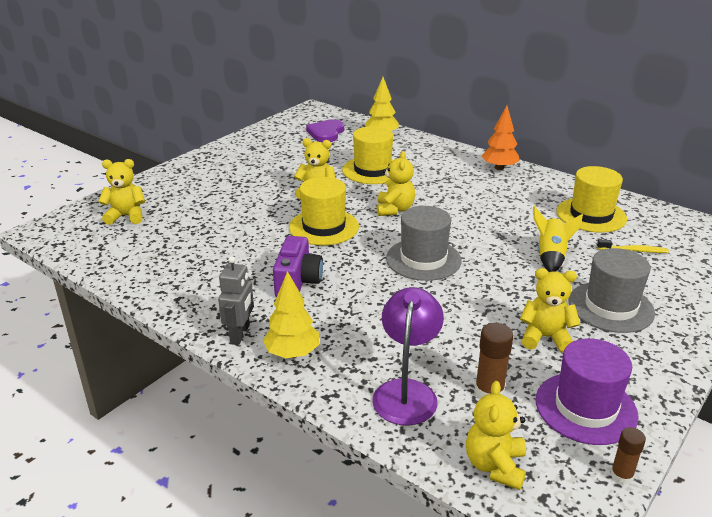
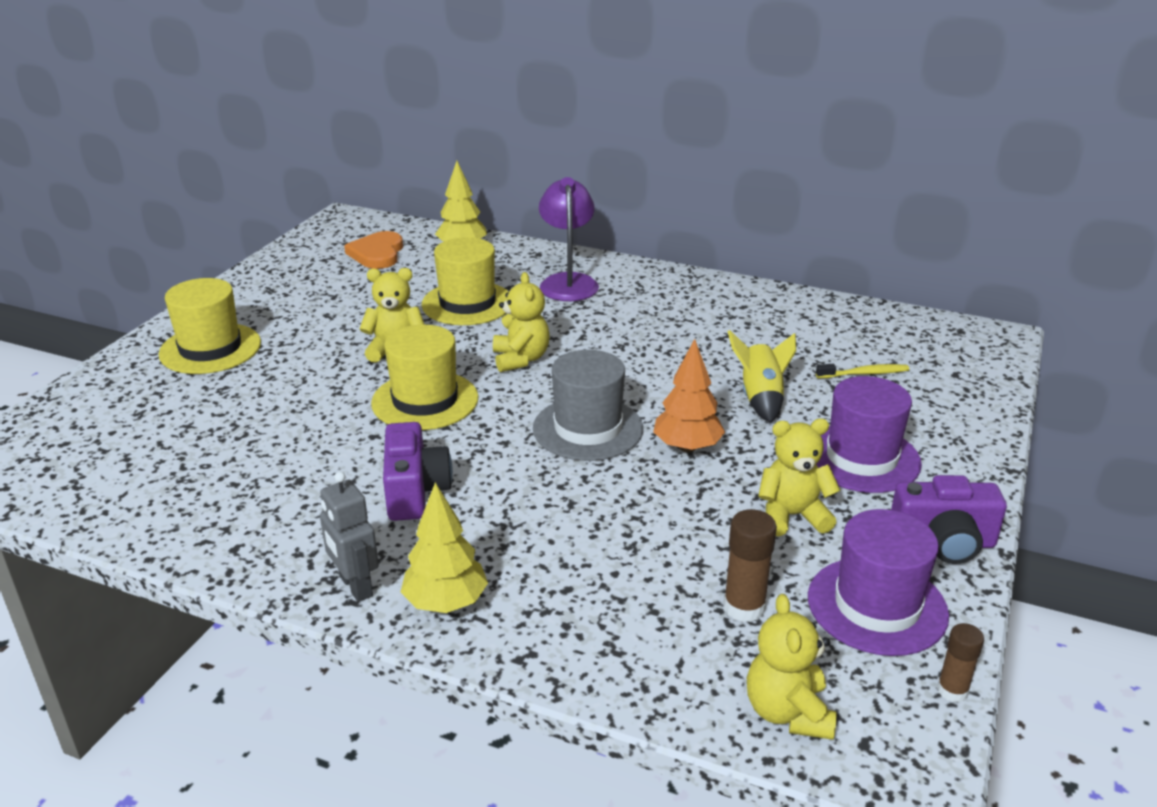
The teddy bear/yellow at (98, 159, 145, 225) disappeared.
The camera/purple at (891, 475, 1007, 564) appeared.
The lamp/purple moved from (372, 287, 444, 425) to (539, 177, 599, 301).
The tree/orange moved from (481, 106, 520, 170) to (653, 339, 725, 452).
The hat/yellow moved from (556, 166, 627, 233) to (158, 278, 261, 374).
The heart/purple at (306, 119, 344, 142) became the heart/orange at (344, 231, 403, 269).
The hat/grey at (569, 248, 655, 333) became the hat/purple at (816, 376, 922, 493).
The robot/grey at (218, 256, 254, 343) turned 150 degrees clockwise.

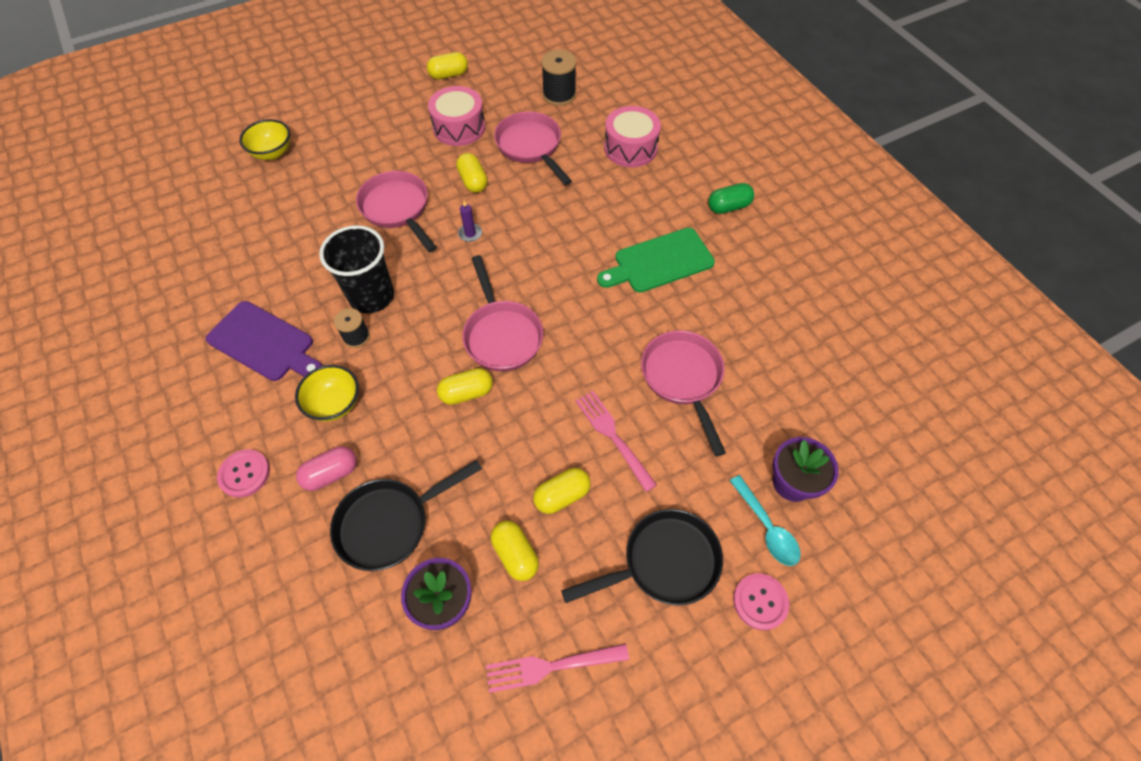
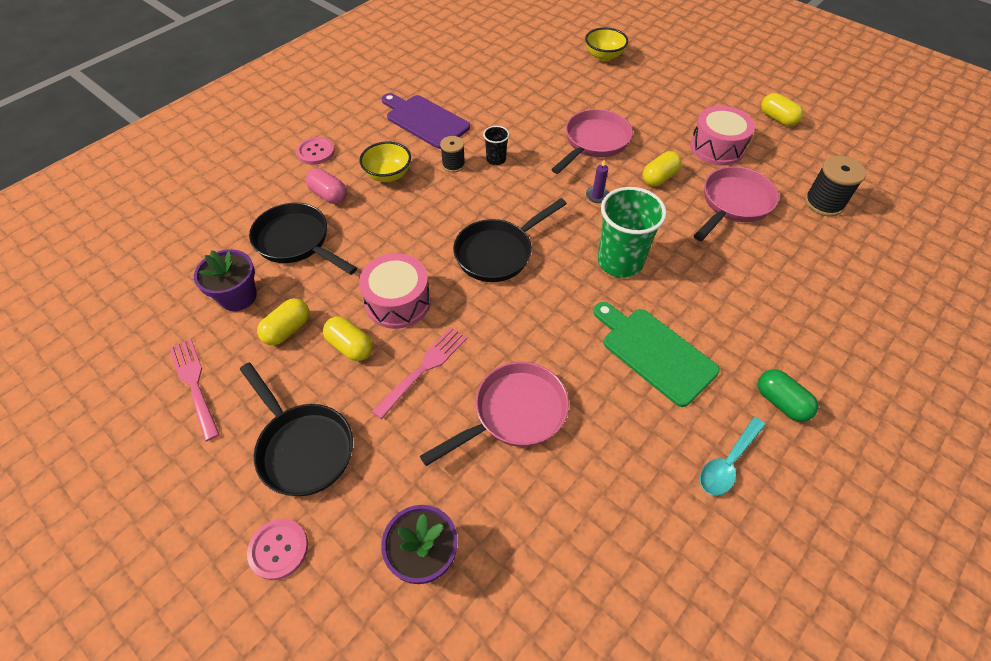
The capsule/yellow at (437, 368, 493, 405) disappeared.
The cup/green at (598, 187, 667, 278) appeared.
The drum/pink moved from (604, 106, 661, 167) to (359, 253, 431, 329).
The spoon/turquoise moved from (730, 475, 800, 566) to (700, 417, 766, 496).
The pan/pink at (462, 255, 543, 372) became the pan/black at (453, 198, 567, 282).
The cutting board/purple at (206, 301, 322, 381) turned 120 degrees clockwise.
The cup/black at (319, 225, 394, 313) changed to 0.49 times the size.

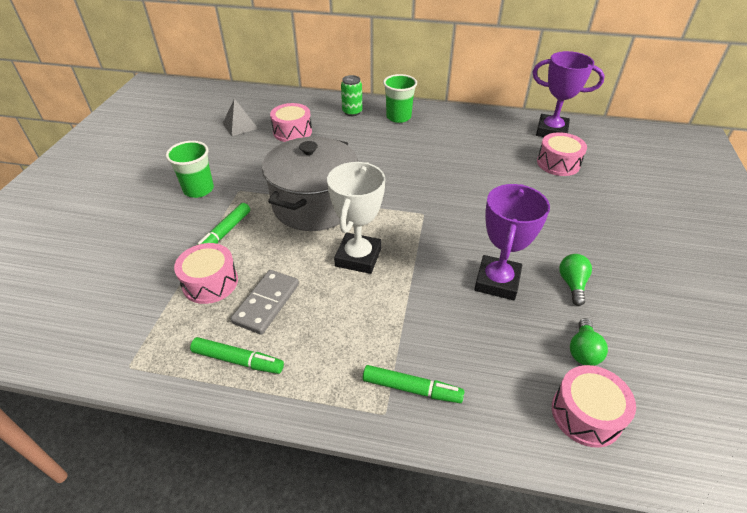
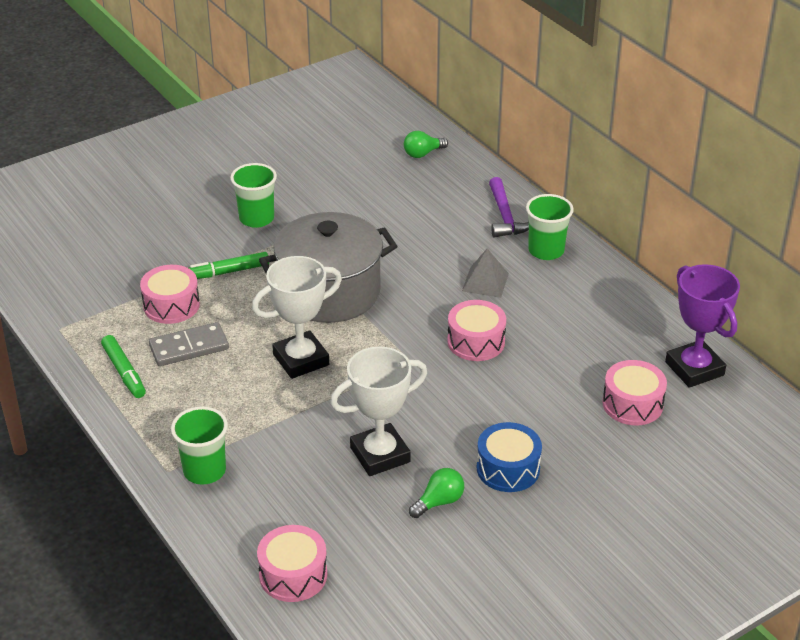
The drum/blue at (477, 422, 542, 492) appeared.
The pyramid/grey moved from (222, 98, 258, 136) to (462, 248, 509, 298).
The drum/pink moved from (270, 103, 312, 142) to (447, 300, 506, 361).
The light bulb/green moved from (570, 318, 608, 366) to (404, 131, 448, 158).
The can/green at (341, 75, 362, 116) was replaced by the hammer/purple at (489, 177, 529, 237).
The marker/green at (363, 365, 464, 403) was replaced by the cup/green at (171, 406, 228, 485).
The trophy/purple at (474, 184, 550, 300) became the trophy/white at (330, 346, 427, 476).

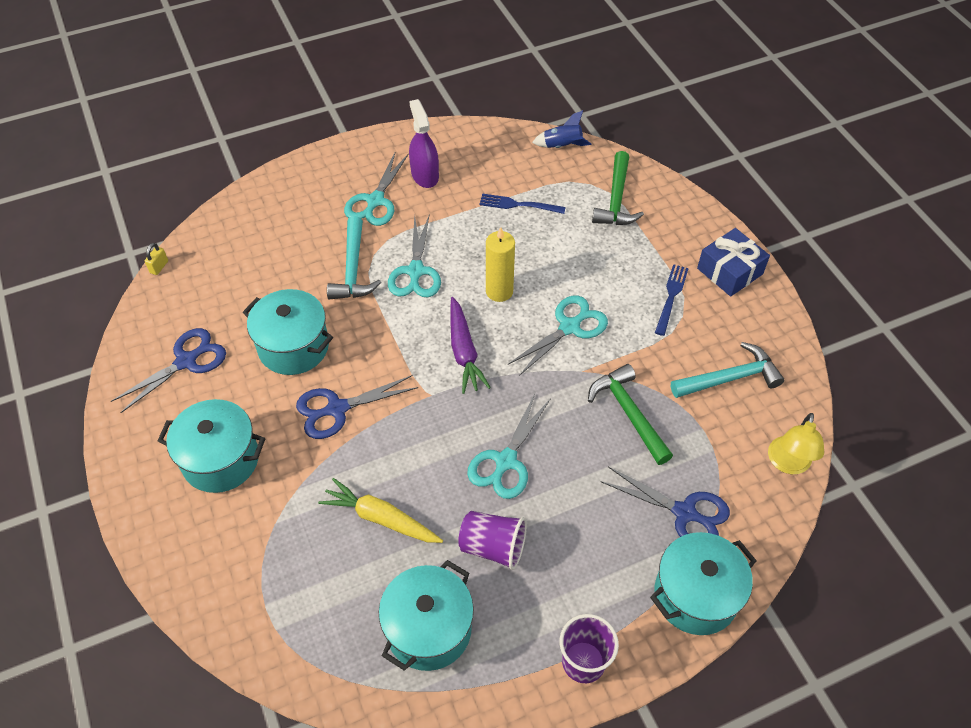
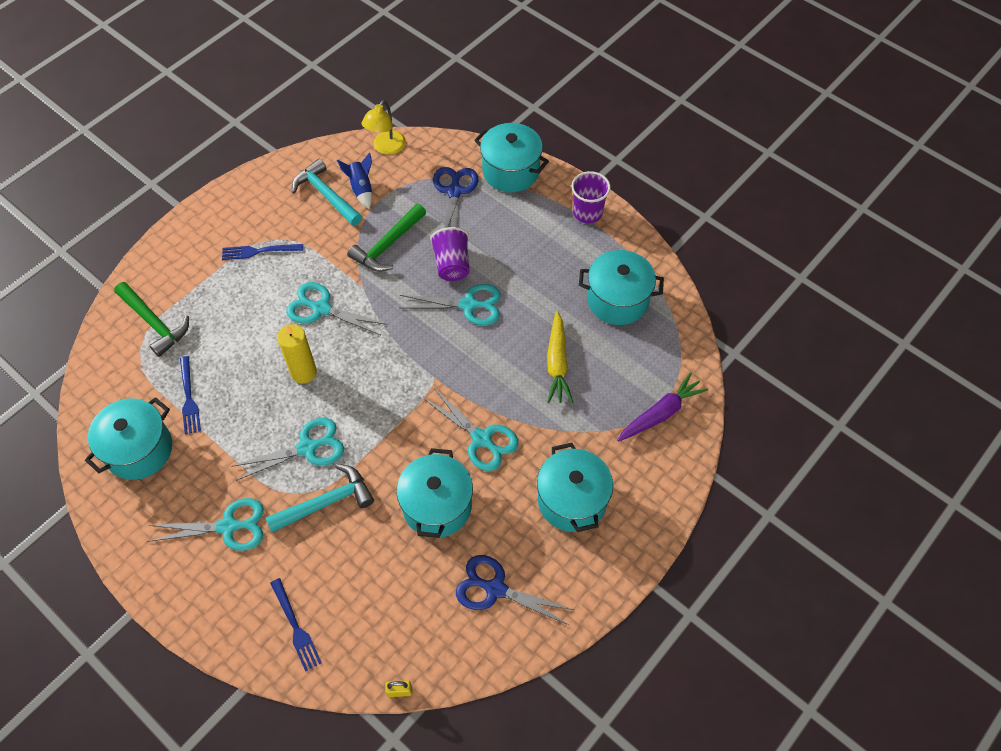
The spray bottle/purple at (409, 99, 439, 188) disappeared.
The gift/blue at (697, 228, 770, 297) disappeared.
The pot/turquoise at (85, 397, 172, 480) appeared.
The fork/blue at (270, 578, 322, 672) appeared.
The carrot/purple moved from (450, 297, 491, 394) to (617, 372, 708, 442).
The cup/purple moved from (458, 511, 527, 570) to (430, 227, 469, 281).
The rocket/blue moved from (532, 110, 591, 148) to (337, 152, 372, 209).
The scissors/blue at (296, 375, 418, 439) became the scissors/turquoise at (423, 388, 519, 471).
The hammer/green at (592, 151, 644, 225) turned 60 degrees clockwise.
The lamp/yellow at (768, 413, 824, 474) turned 120 degrees clockwise.

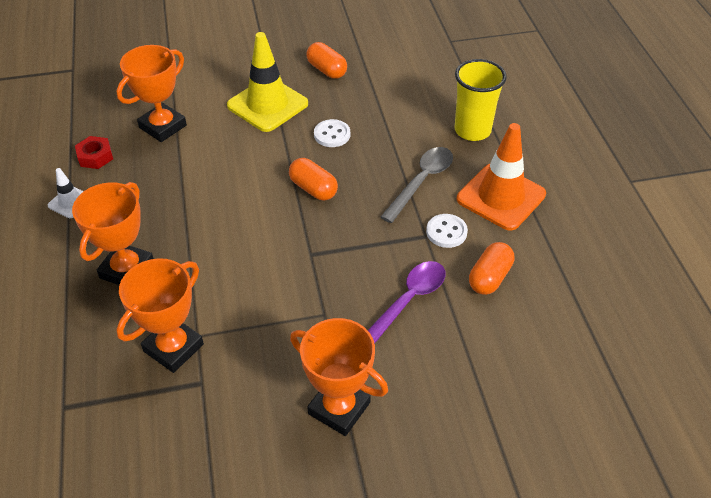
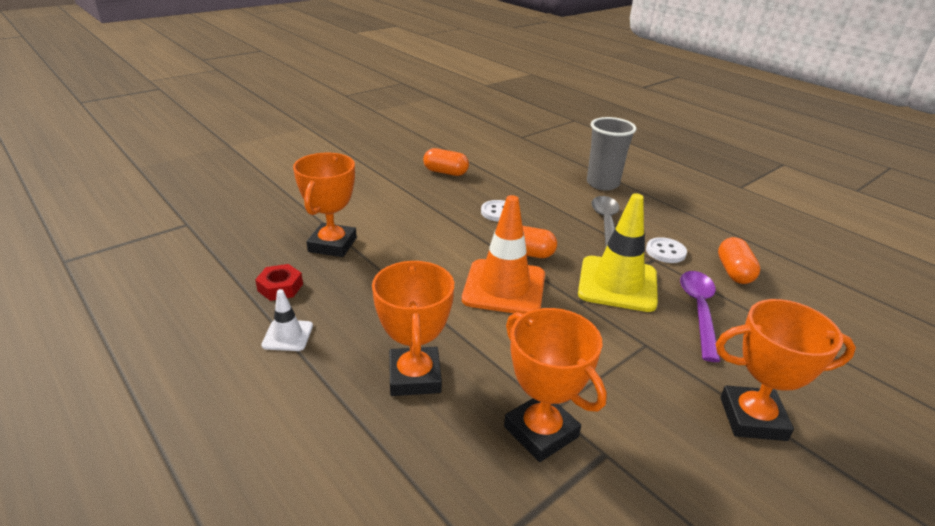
The traffic cone/yellow moved from (227, 32, 308, 132) to (578, 193, 658, 312).
The traffic cone/orange moved from (457, 123, 546, 231) to (462, 195, 545, 314).
The cup/yellow at (455, 59, 507, 141) became the cup/grey at (587, 117, 637, 191).
The trophy/orange at (116, 258, 204, 373) turned 45 degrees counterclockwise.

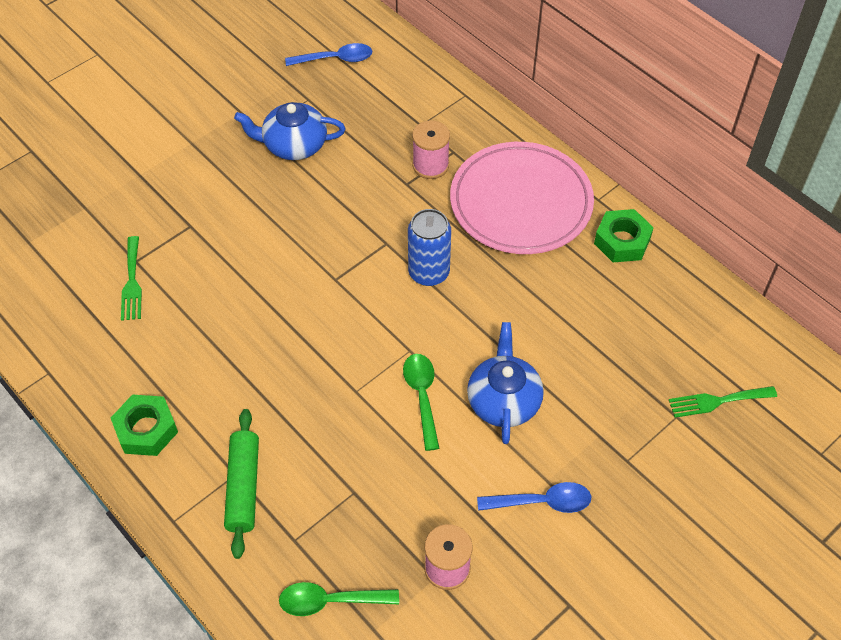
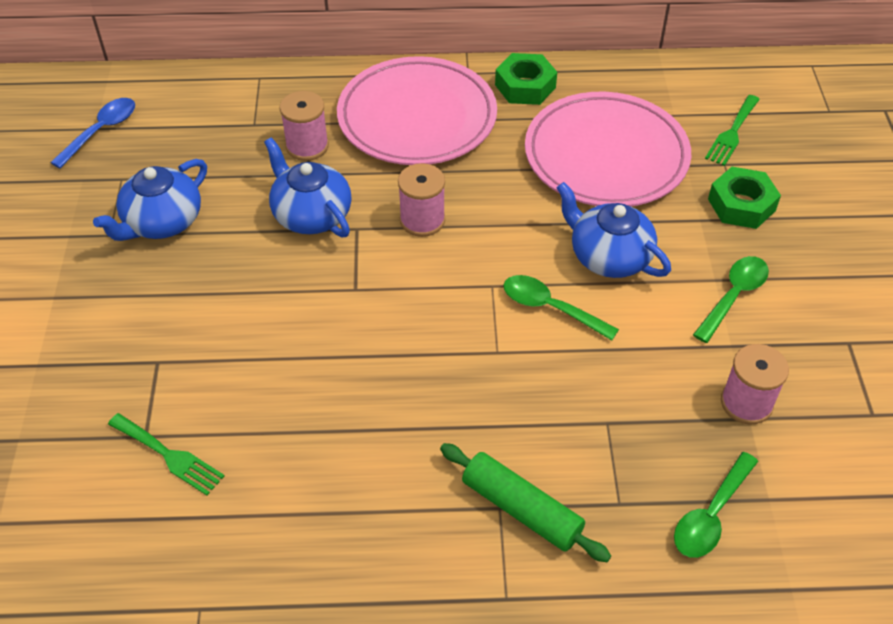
The teapot/blue at (264, 137, 352, 237) appeared.
The plate/pink at (525, 92, 691, 206) appeared.
The nut/green moved from (111, 394, 178, 456) to (708, 167, 781, 229).
The can/blue at (408, 209, 451, 286) was replaced by the spool/pink at (398, 163, 445, 237).
The spoon/blue at (477, 482, 591, 513) became the spoon/green at (693, 256, 769, 343).

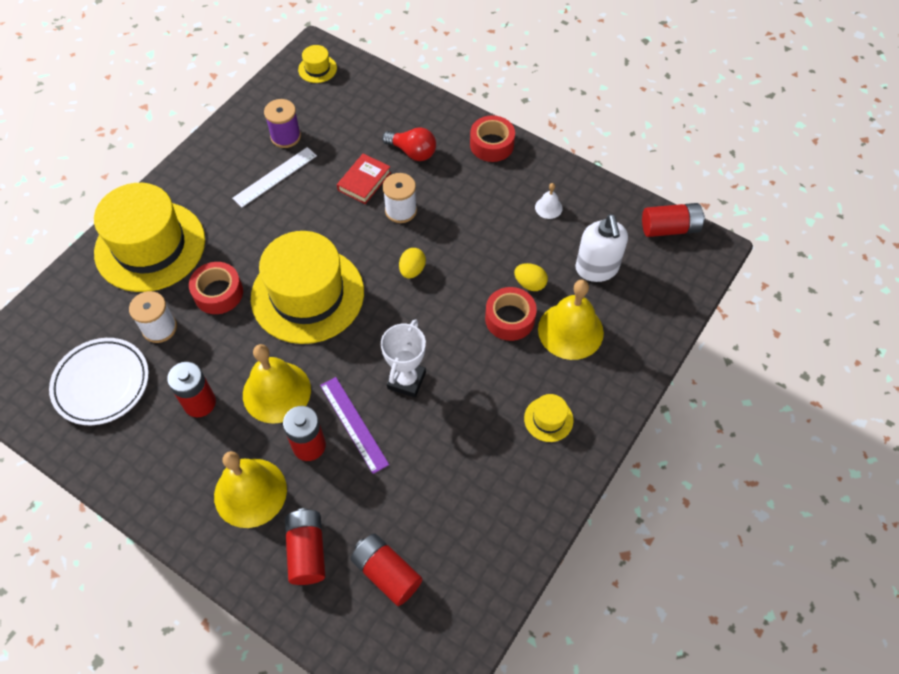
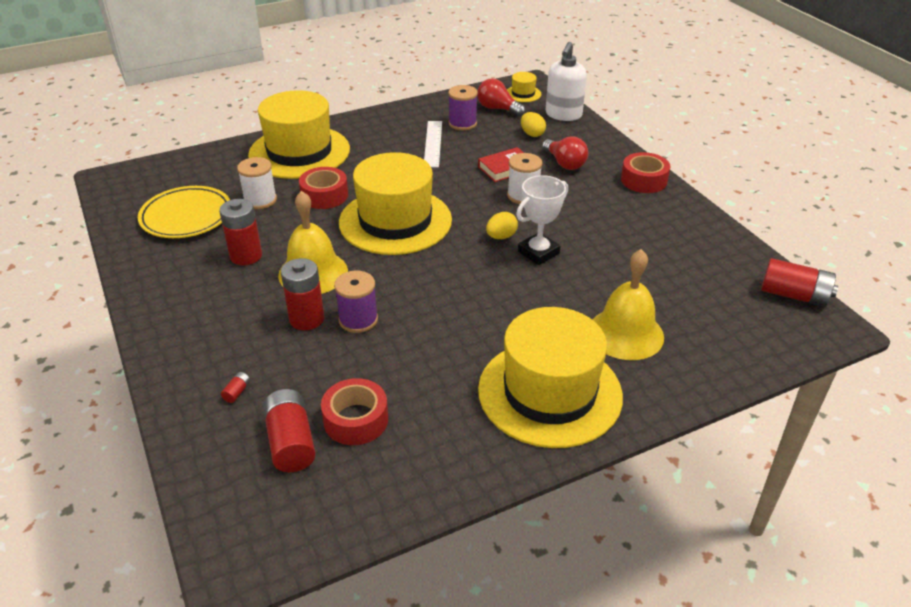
The bell/yellow at (214, 451, 287, 528) disappeared.
The bell/white at (535, 183, 562, 219) disappeared.
The light bulb/red at (477, 78, 526, 116) appeared.
The trophy/white moved from (381, 319, 426, 398) to (516, 175, 568, 265).
The tape/red moved from (485, 287, 537, 341) to (321, 378, 388, 445).
The egg/yellow moved from (514, 263, 548, 291) to (521, 112, 546, 137).
The soap dispenser/white moved from (575, 214, 628, 282) to (546, 42, 587, 121).
The ruler/purple at (320, 377, 389, 474) was replaced by the spool/purple at (334, 271, 378, 333).
The plate/white at (49, 338, 149, 425) became the plate/yellow at (138, 186, 230, 238).
The ruler/white at (232, 147, 317, 207) turned 75 degrees counterclockwise.
The battery/red at (285, 508, 325, 585) changed to 0.41 times the size.
The hat/yellow at (524, 394, 574, 442) changed to 2.48 times the size.

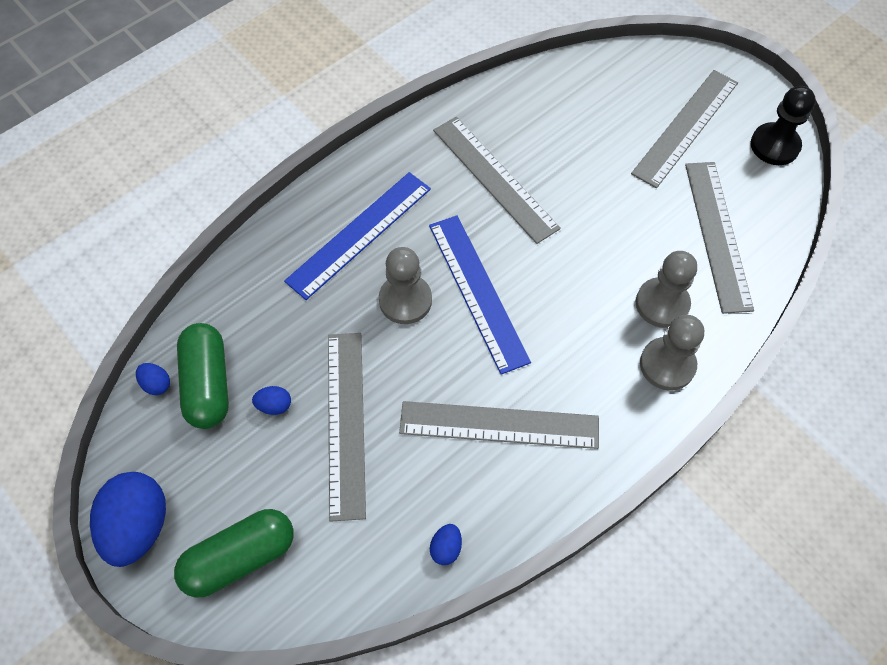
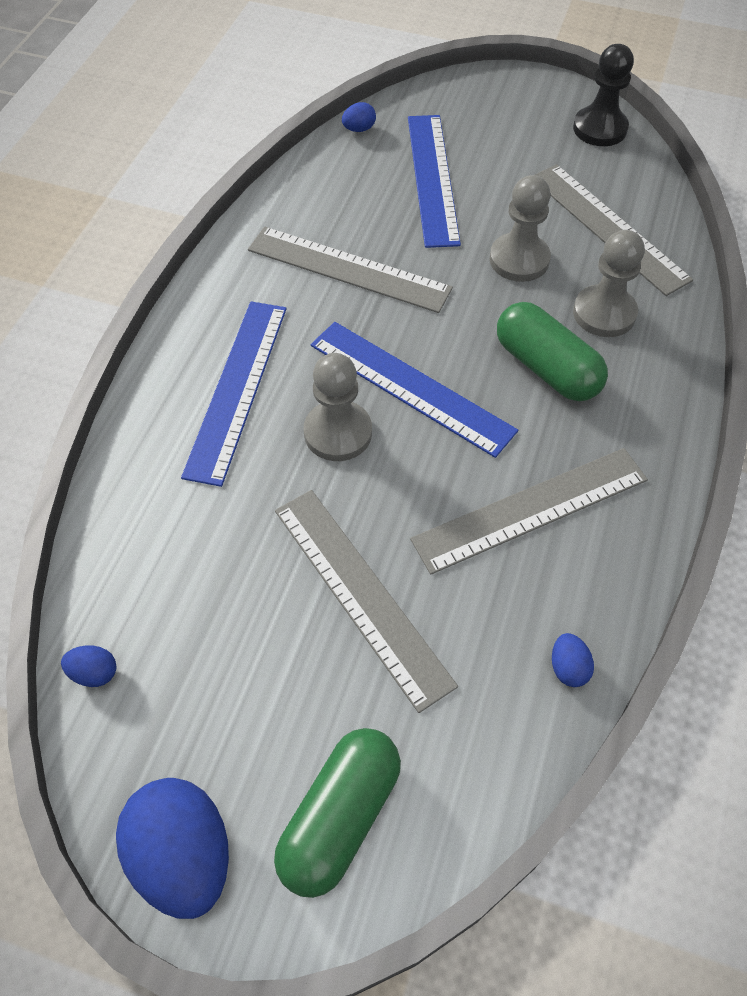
The ruler/grey at (631, 70, 738, 188) disappeared.
The ruler/blue at (408, 115, 461, 248) appeared.
The capsule/green moved from (177, 323, 229, 429) to (497, 302, 608, 401).
The egg/blue moved from (252, 386, 291, 415) to (342, 102, 376, 132).
The pawn/grey moved from (640, 315, 704, 391) to (490, 175, 551, 282).

